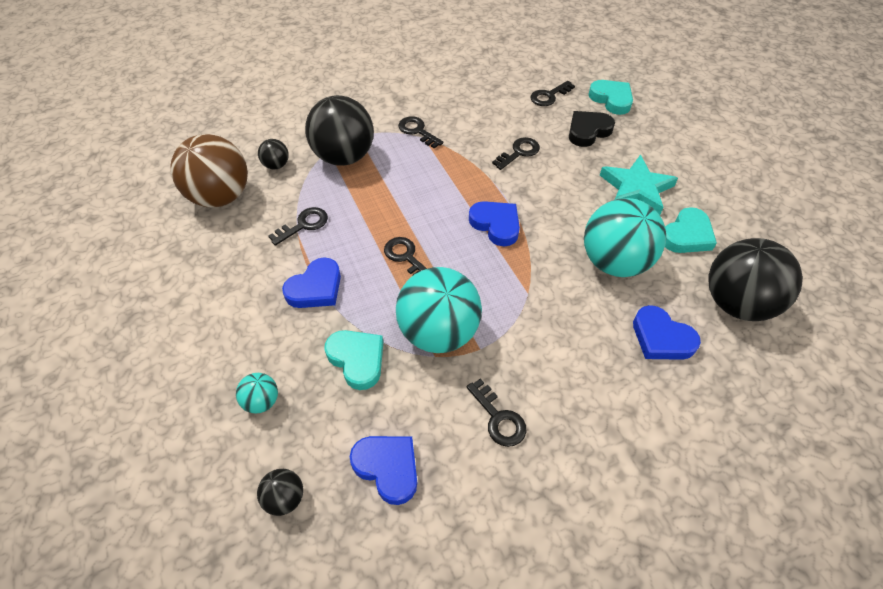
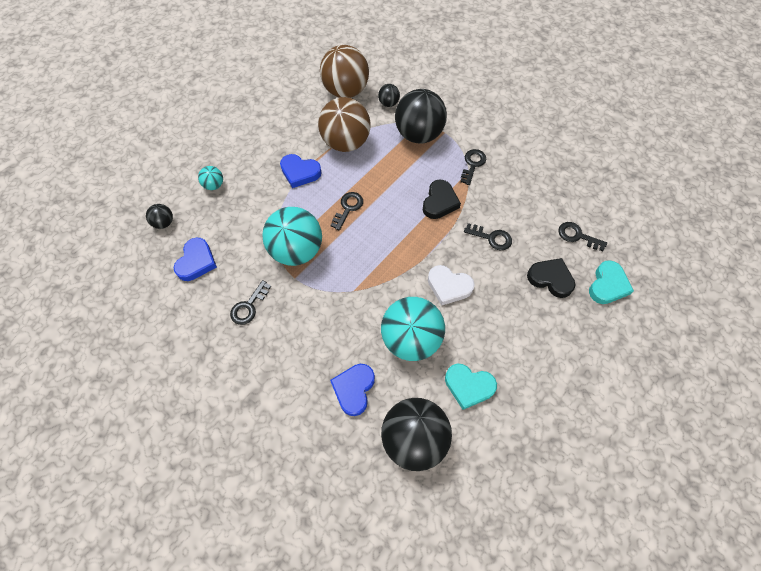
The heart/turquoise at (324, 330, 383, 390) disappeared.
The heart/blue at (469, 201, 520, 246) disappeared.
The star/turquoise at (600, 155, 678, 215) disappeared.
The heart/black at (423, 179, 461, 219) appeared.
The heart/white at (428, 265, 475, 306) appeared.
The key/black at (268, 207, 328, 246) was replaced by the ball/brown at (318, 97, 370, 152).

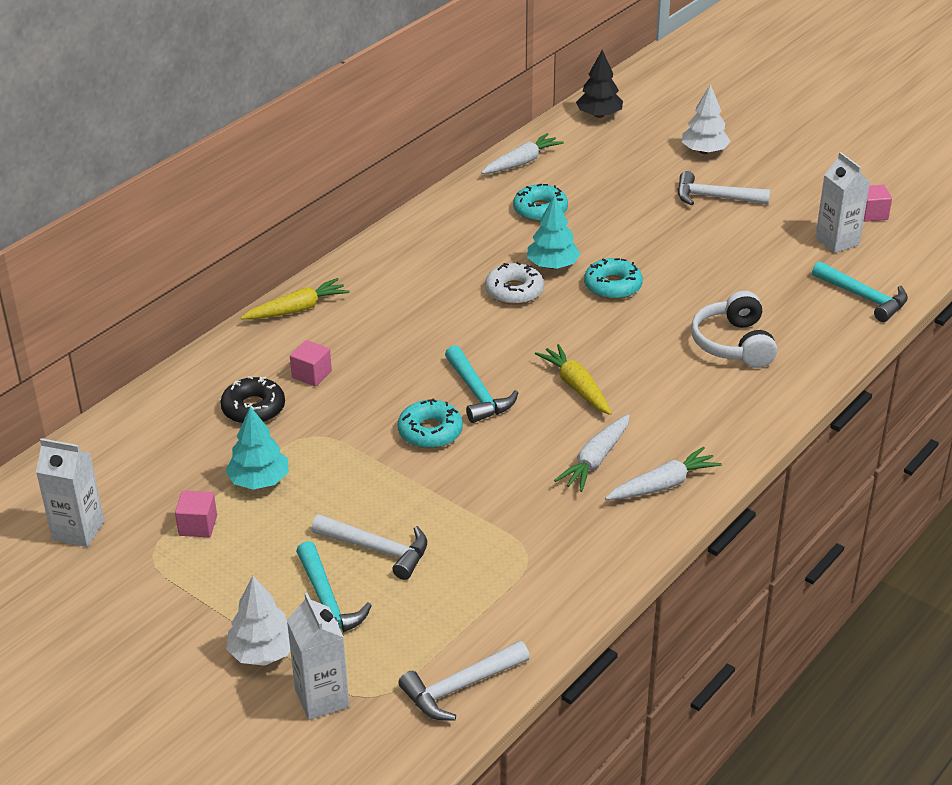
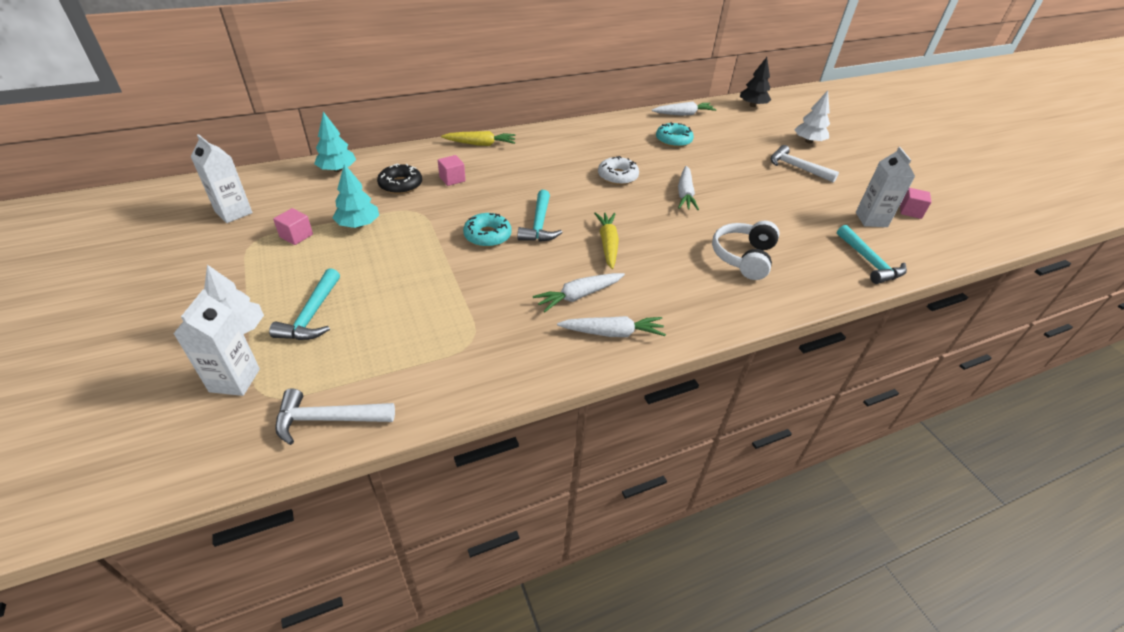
The hammer/white at (311, 514, 427, 580) disappeared.
The tree/turquoise moved from (527, 195, 580, 269) to (314, 112, 356, 172).
The donut/turquoise at (584, 258, 643, 300) was replaced by the carrot/white at (678, 166, 699, 211).

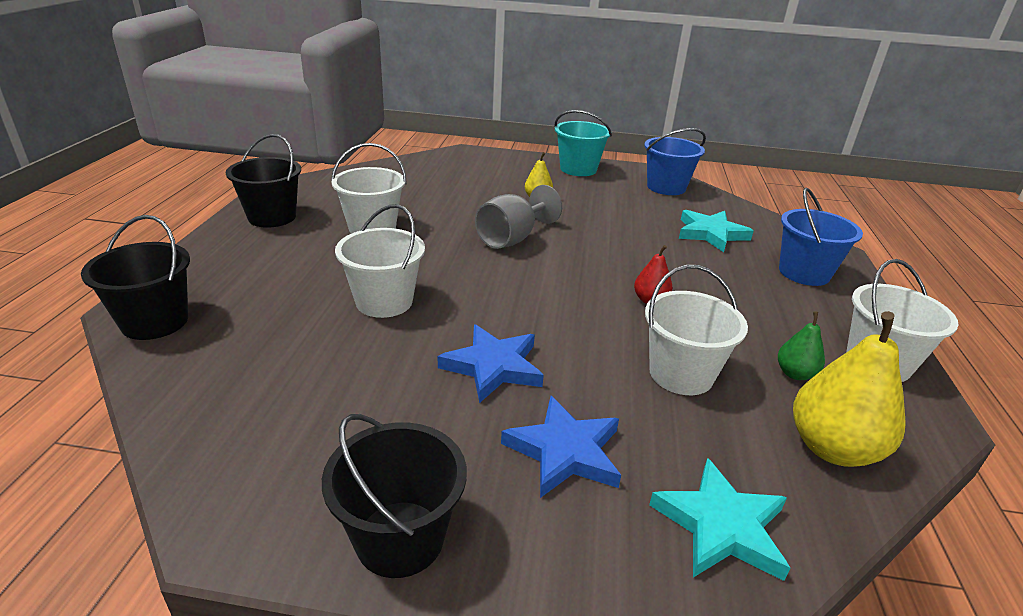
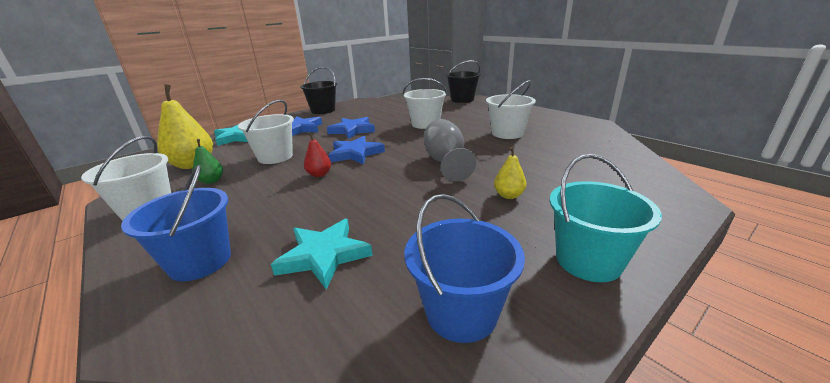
The bucket/black at (226, 134, 301, 228) disappeared.
The star/blue at (329, 136, 385, 165) appeared.

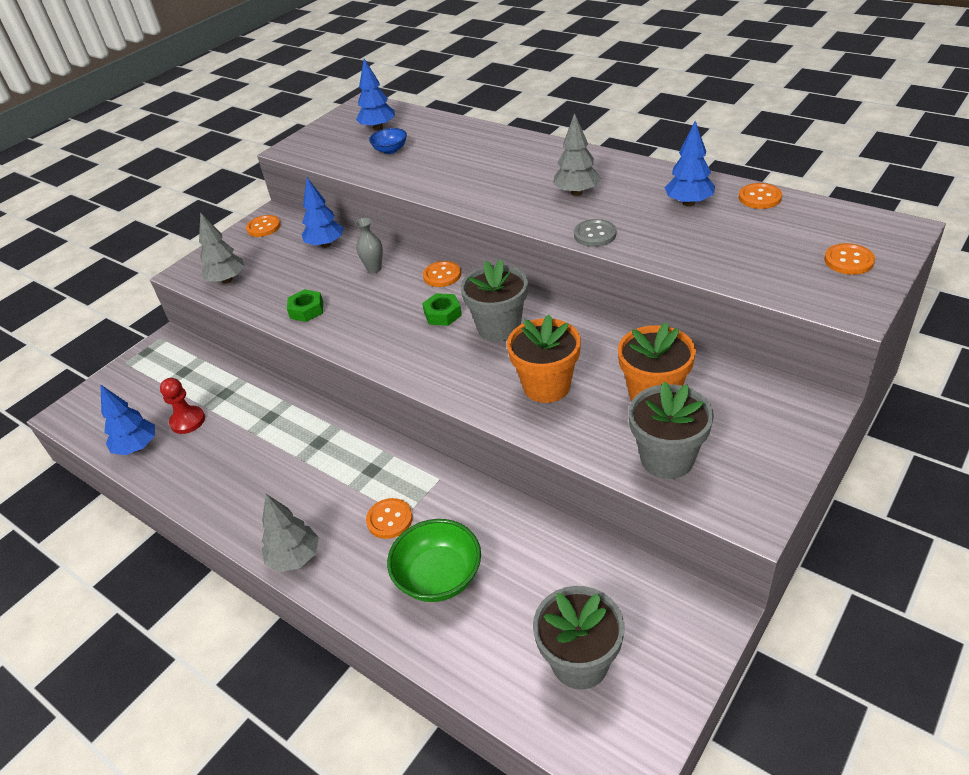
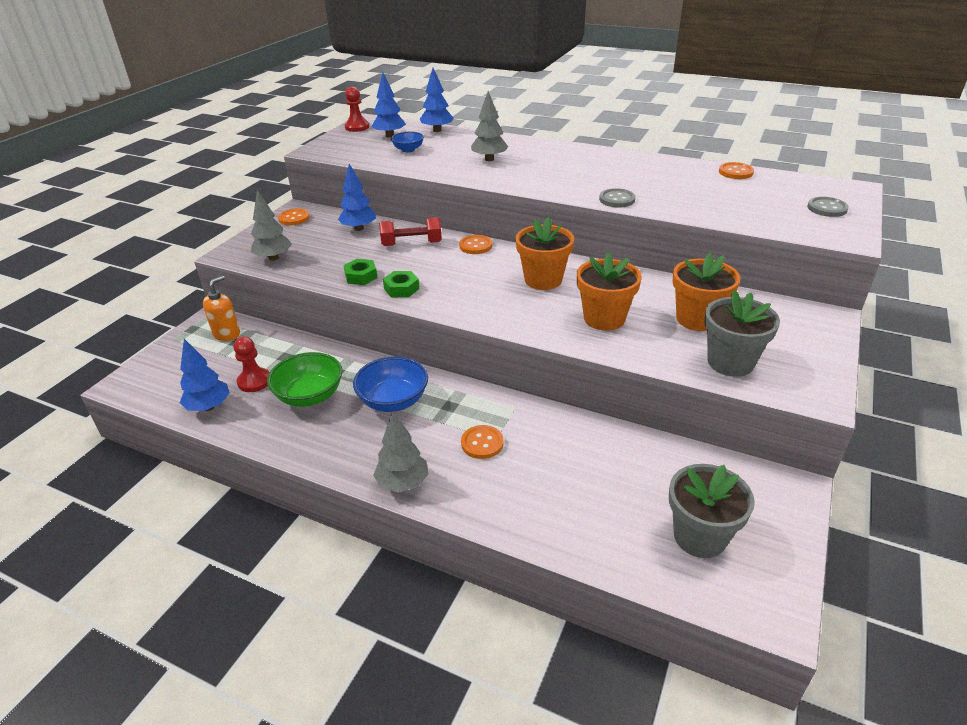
The soap dispenser/orange at (203, 276, 240, 341) appeared.
The pawn/red at (345, 87, 369, 132) appeared.
The bowl/blue at (353, 356, 428, 412) appeared.
The bowl/green moved from (387, 519, 481, 602) to (267, 352, 342, 407).
The nut/green moved from (422, 293, 462, 326) to (383, 271, 419, 297).
The tree/grey moved from (553, 113, 601, 196) to (471, 91, 508, 161).
The tree/blue moved from (665, 121, 715, 207) to (420, 68, 453, 132).
The vase/grey at (355, 218, 383, 273) was replaced by the dumbbell/red at (379, 217, 442, 246).
The flower pot/grey at (461, 259, 528, 342) became the flower pot/orange at (516, 217, 574, 290).
The button/orange at (824, 243, 875, 275) became the button/grey at (807, 197, 849, 217).

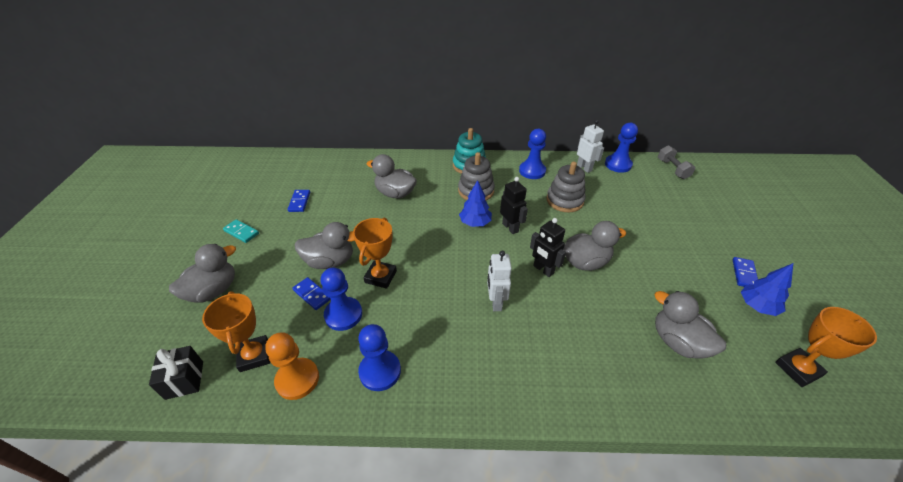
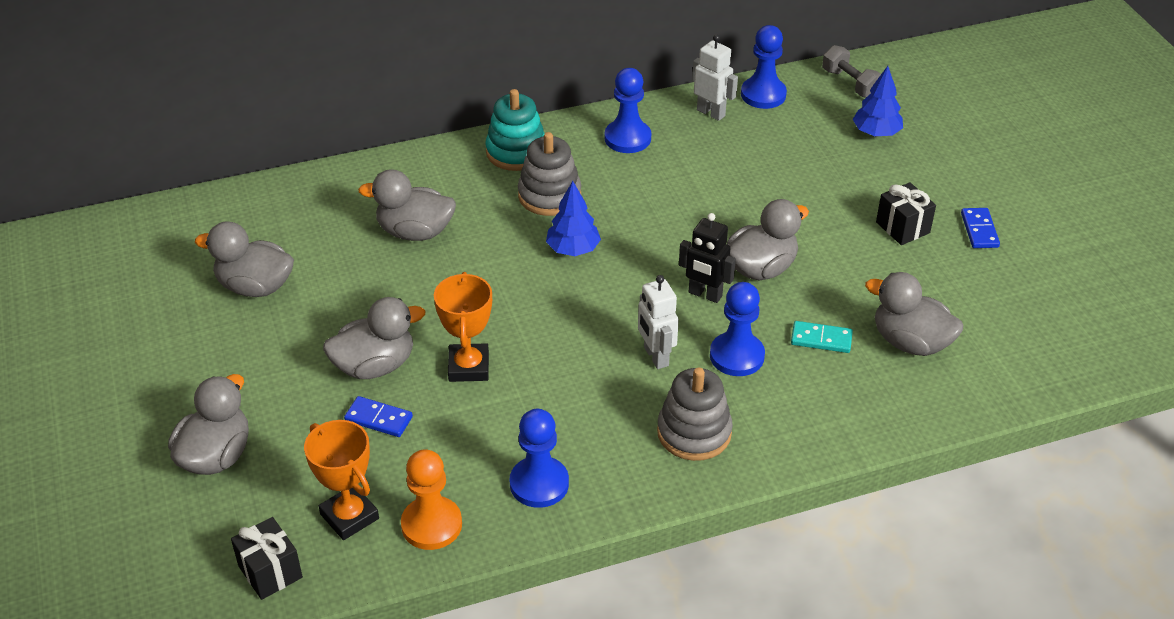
The robot/black at (500, 177, 528, 234) disappeared.
The trophy/orange at (775, 307, 877, 387) disappeared.
The gift/black at (876, 182, 936, 245) appeared.
The domino/turquoise moved from (223, 219, 259, 243) to (791, 321, 853, 353).
The pawn/blue moved from (321, 268, 362, 331) to (710, 282, 765, 376).
The stacking toy/grey moved from (547, 162, 586, 212) to (657, 368, 733, 461).
The tree/blue moved from (741, 263, 793, 316) to (853, 66, 903, 137).
The domino/blue at (288, 190, 310, 212) was replaced by the duck/grey at (195, 221, 294, 297).

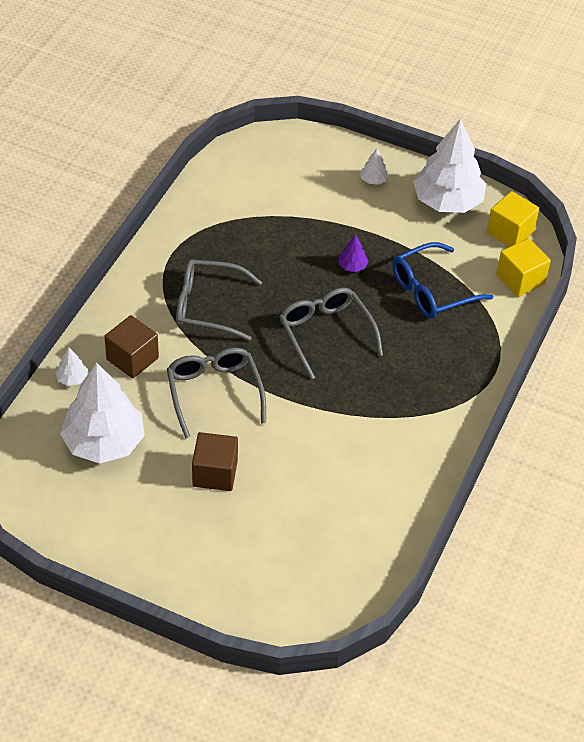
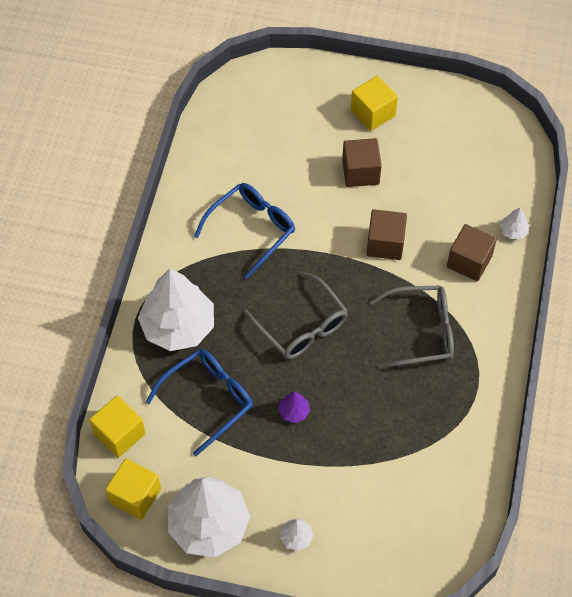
The glasses/blue at (194, 183, 295, 279) appeared.
The cube/yellow at (351, 76, 398, 131) appeared.
The tree/white moved from (60, 362, 145, 463) to (138, 268, 214, 351).
The glasses/grey at (167, 348, 266, 439) was replaced by the cube/brown at (367, 209, 407, 260).

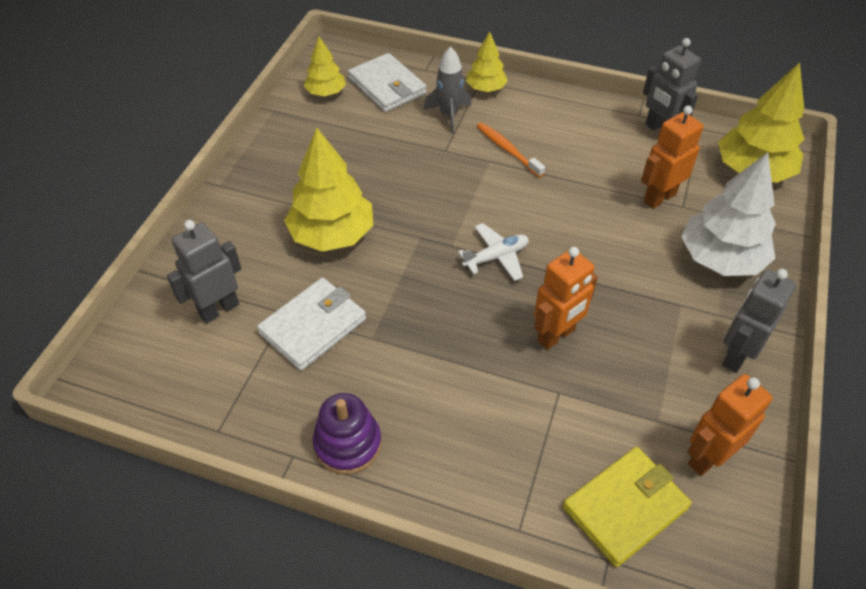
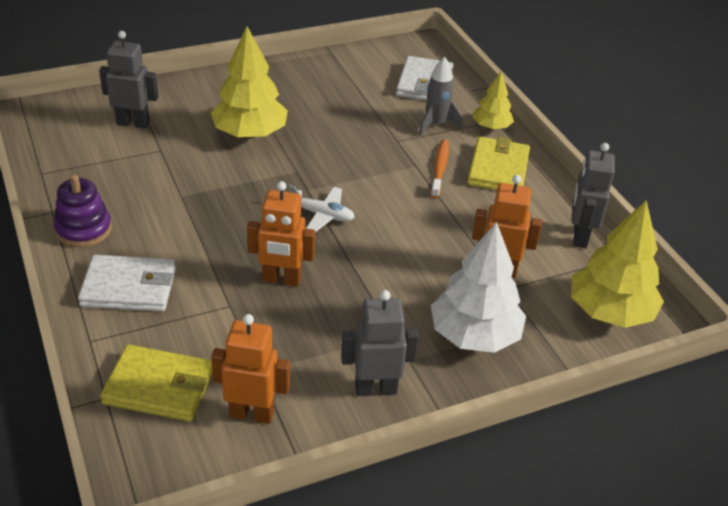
The tree/yellow at (304, 36, 346, 96) disappeared.
The wallet/yellow at (467, 137, 530, 190) appeared.
The wallet/white moved from (257, 277, 366, 371) to (78, 255, 176, 311).

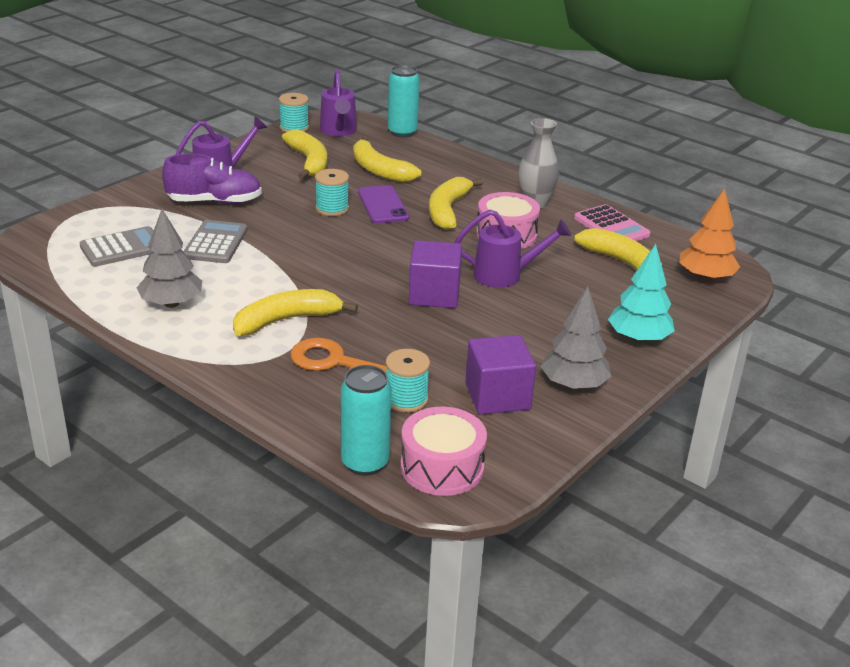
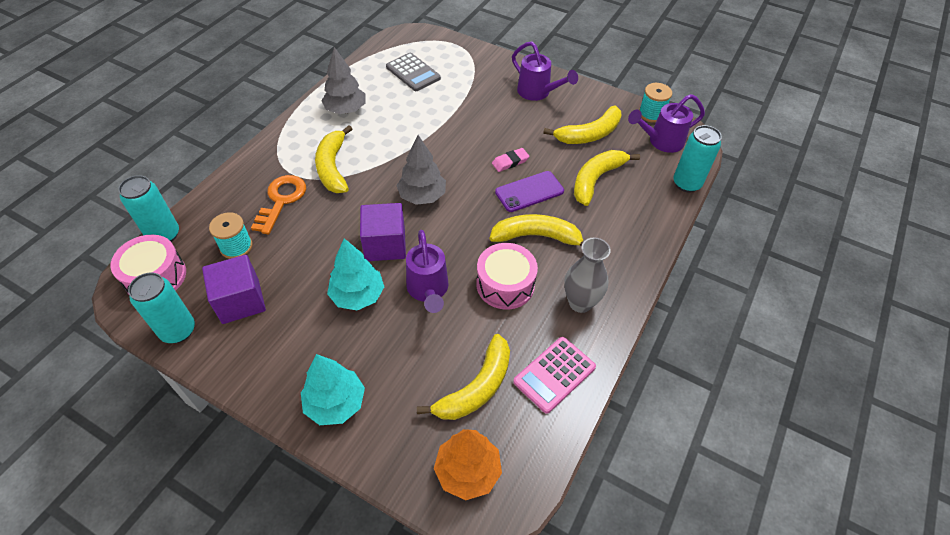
The shoe/purple at (162, 153, 262, 204) disappeared.
The calculator/grey at (183, 220, 248, 263) disappeared.
The can/turquoise at (128, 272, 195, 343) appeared.
The tree/turquoise at (327, 238, 384, 310) appeared.
The tree/grey moved from (540, 286, 611, 390) to (396, 135, 446, 205).
The spool/turquoise at (315, 169, 349, 216) was replaced by the eraser/pink at (492, 148, 529, 172).
The banana/yellow at (233, 289, 358, 336) turned 150 degrees counterclockwise.

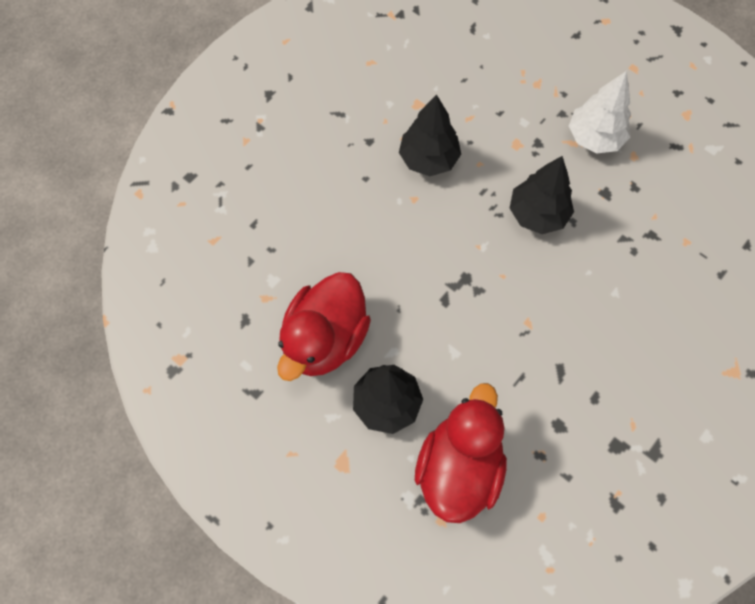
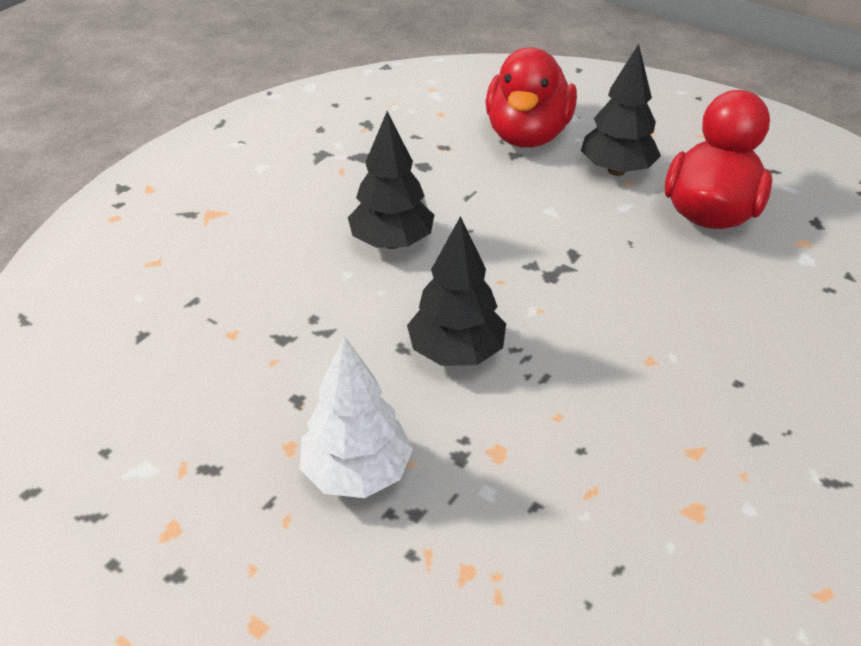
The tree/black moved from (399, 94, 461, 176) to (348, 111, 434, 249).

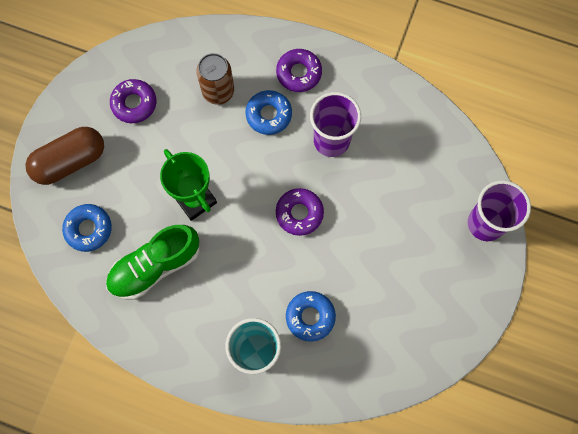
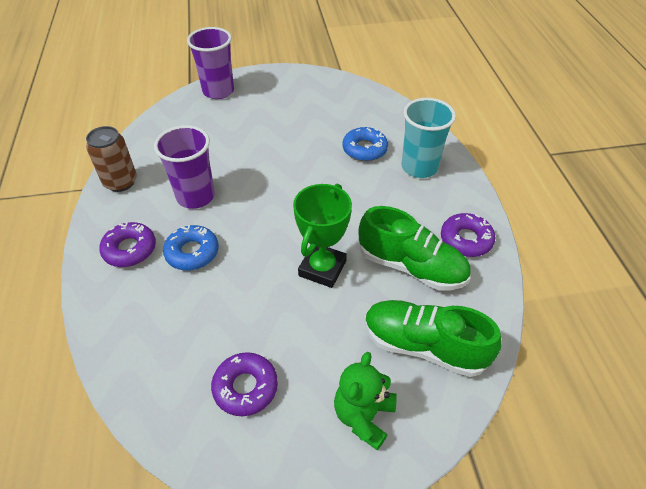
The can/brown moved from (196, 53, 234, 105) to (86, 126, 137, 192).
The donut/purple moved from (276, 188, 324, 236) to (441, 213, 495, 257).
The capsule/brown at (26, 127, 104, 185) was replaced by the teddy bear/green at (334, 352, 397, 450).
The donut/blue at (62, 204, 112, 252) was replaced by the shoe/green at (365, 300, 502, 377).

